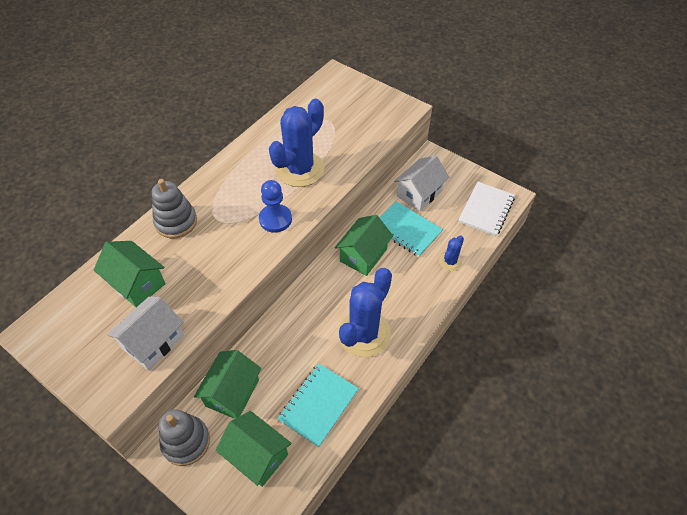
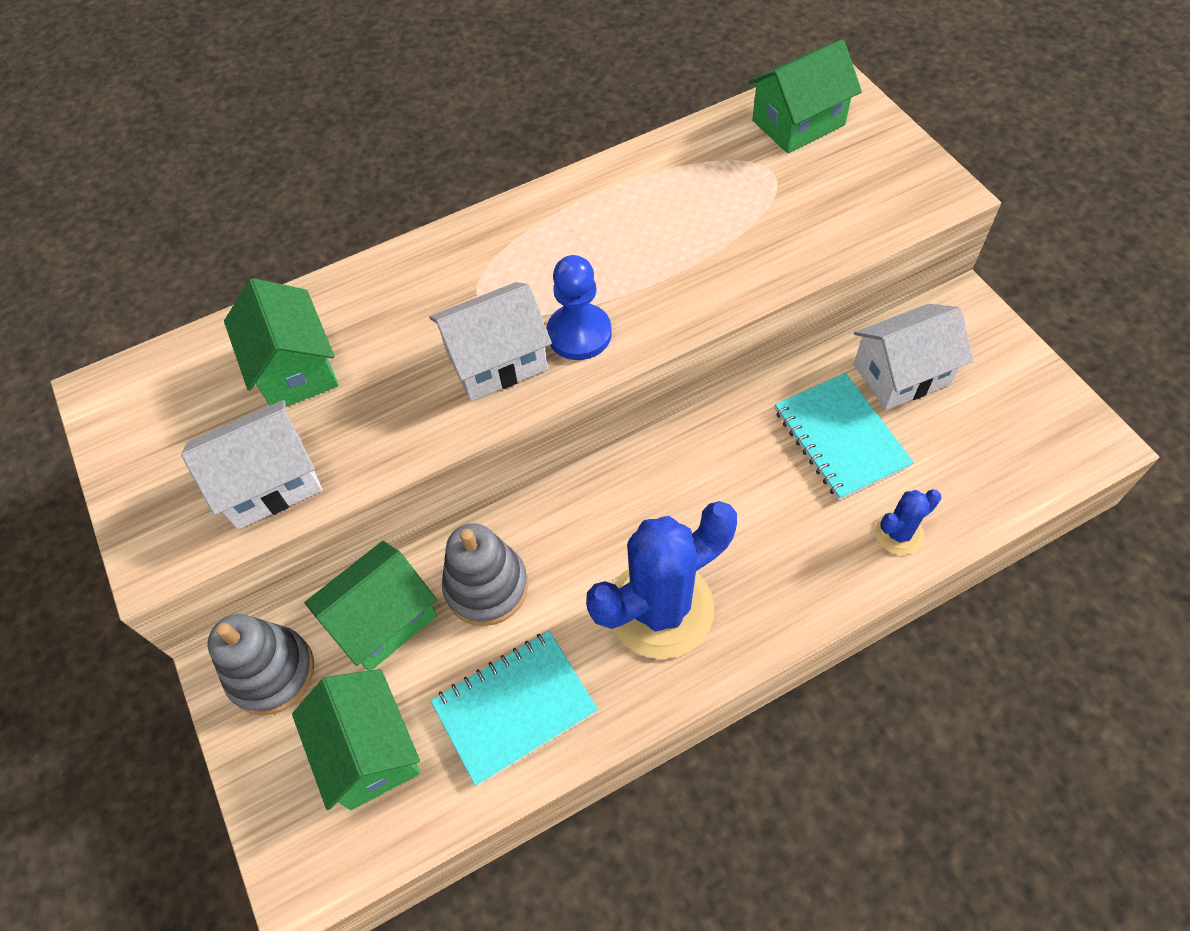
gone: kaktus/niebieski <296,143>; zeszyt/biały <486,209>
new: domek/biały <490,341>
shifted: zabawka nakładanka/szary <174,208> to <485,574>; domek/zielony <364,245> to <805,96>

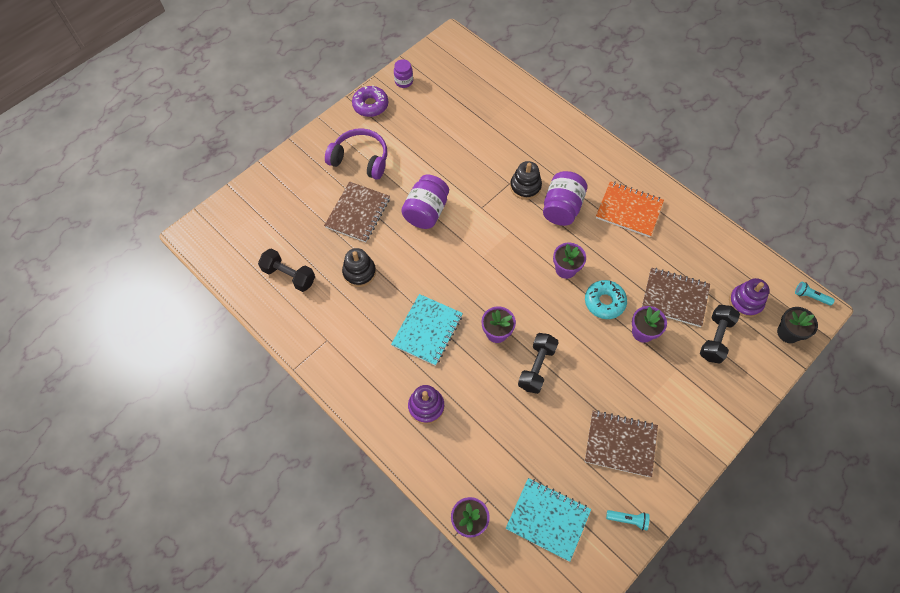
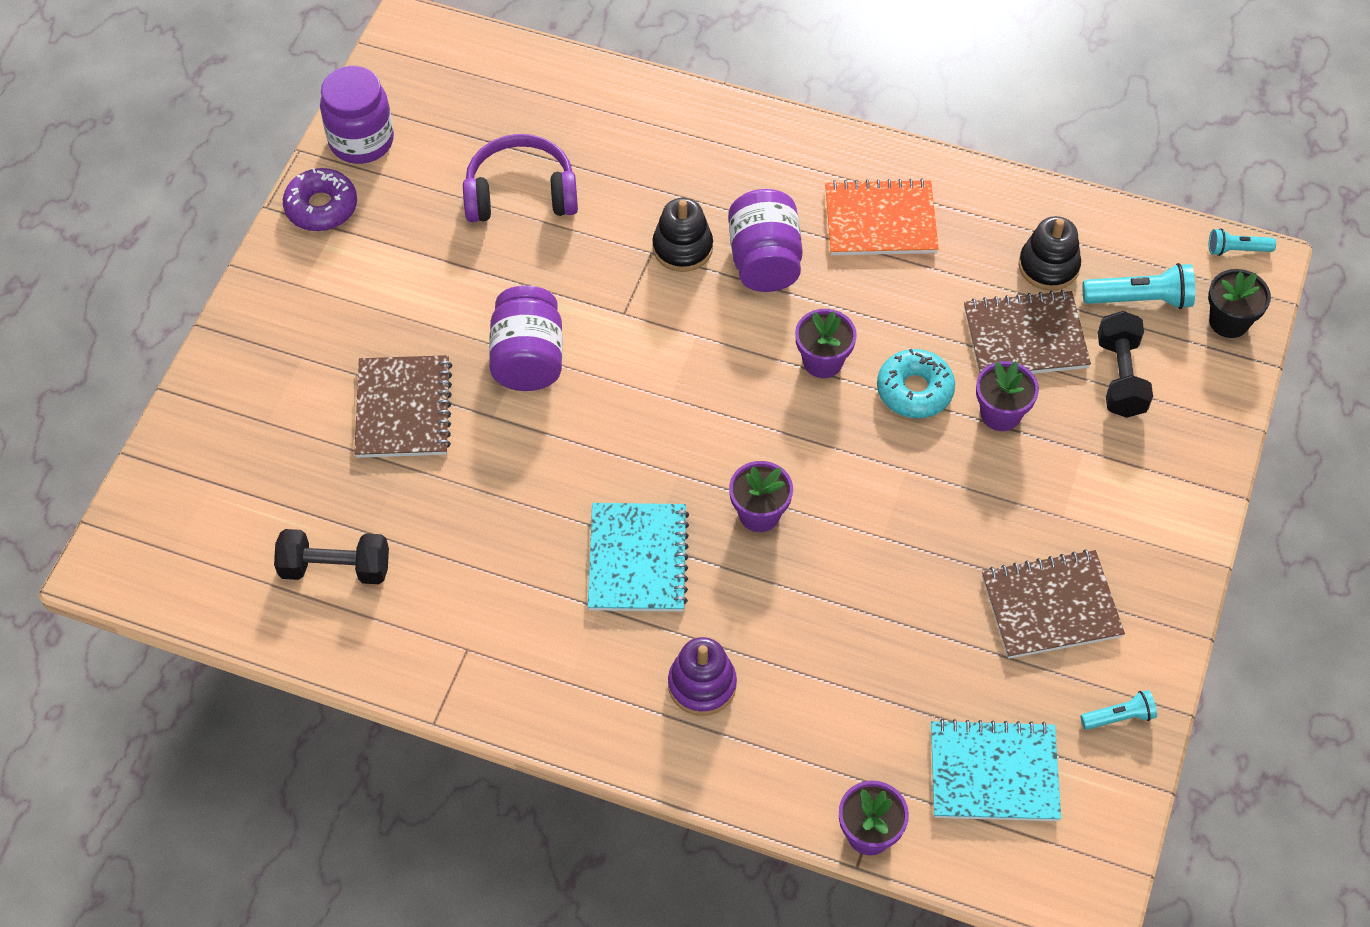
gone: hantel/czarny <538,363>
shifted: słuchawki/fioletowy <356,154> to <520,178>; zabawka nakładanka/czarny <359,267> to <1050,253>
swapped: zabawka nakładanka/fioletowy <749,297> to latarka/turkusowy <1139,286>
scaled: słoik/fioletowy <403,73> = <357,115> x1.76

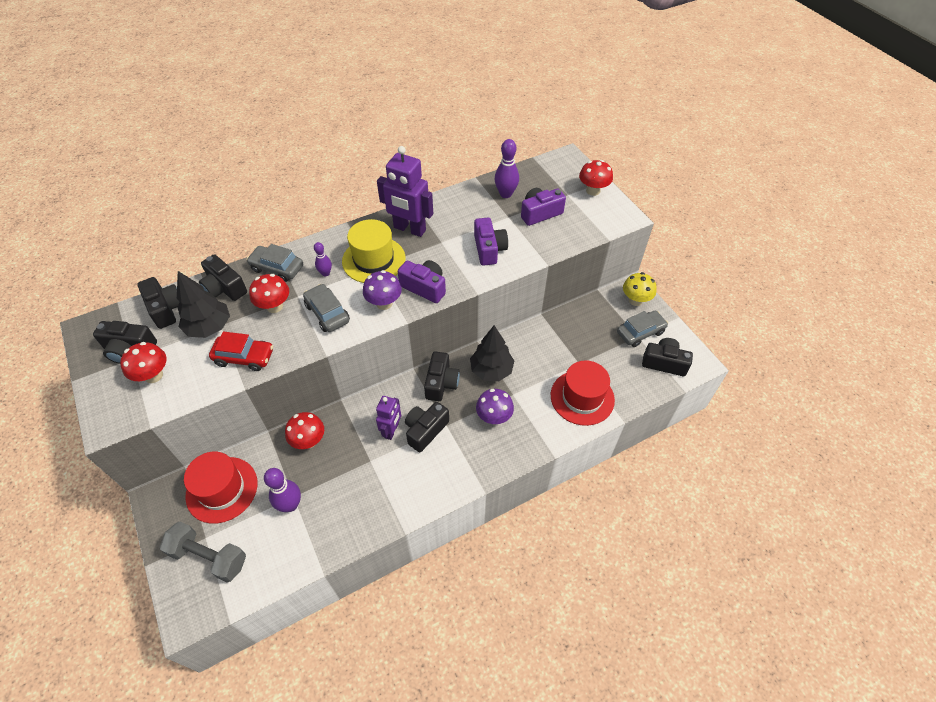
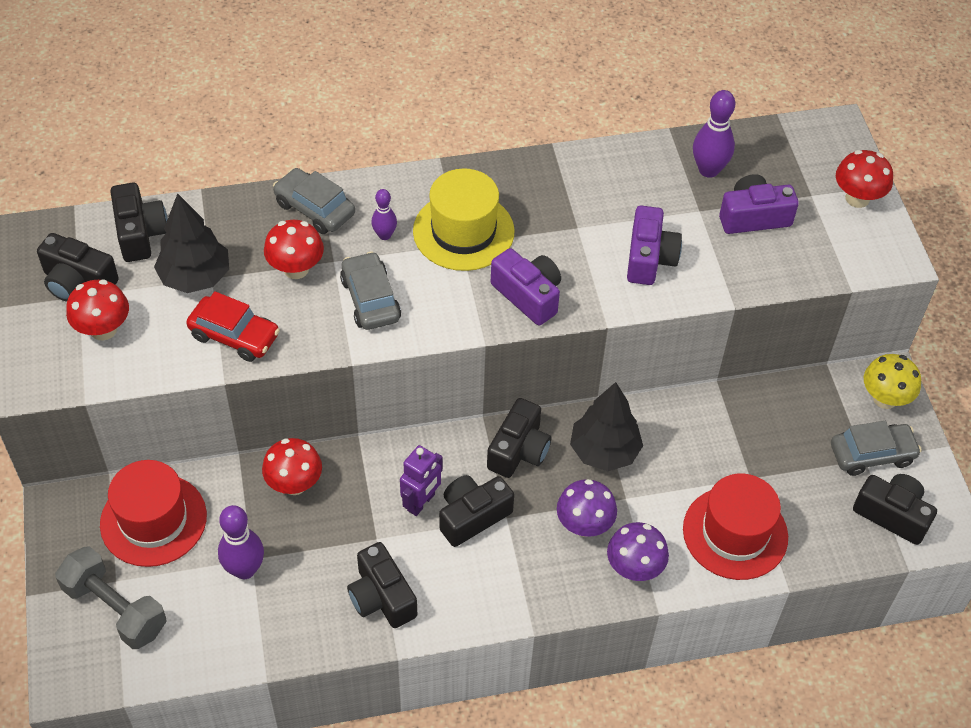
gone: robot/fioletowy <405,191>
shifted: aparat fotograficzny/czarny <223,277> to <382,585>; grzyb/fioletowy <382,290> to <638,551>

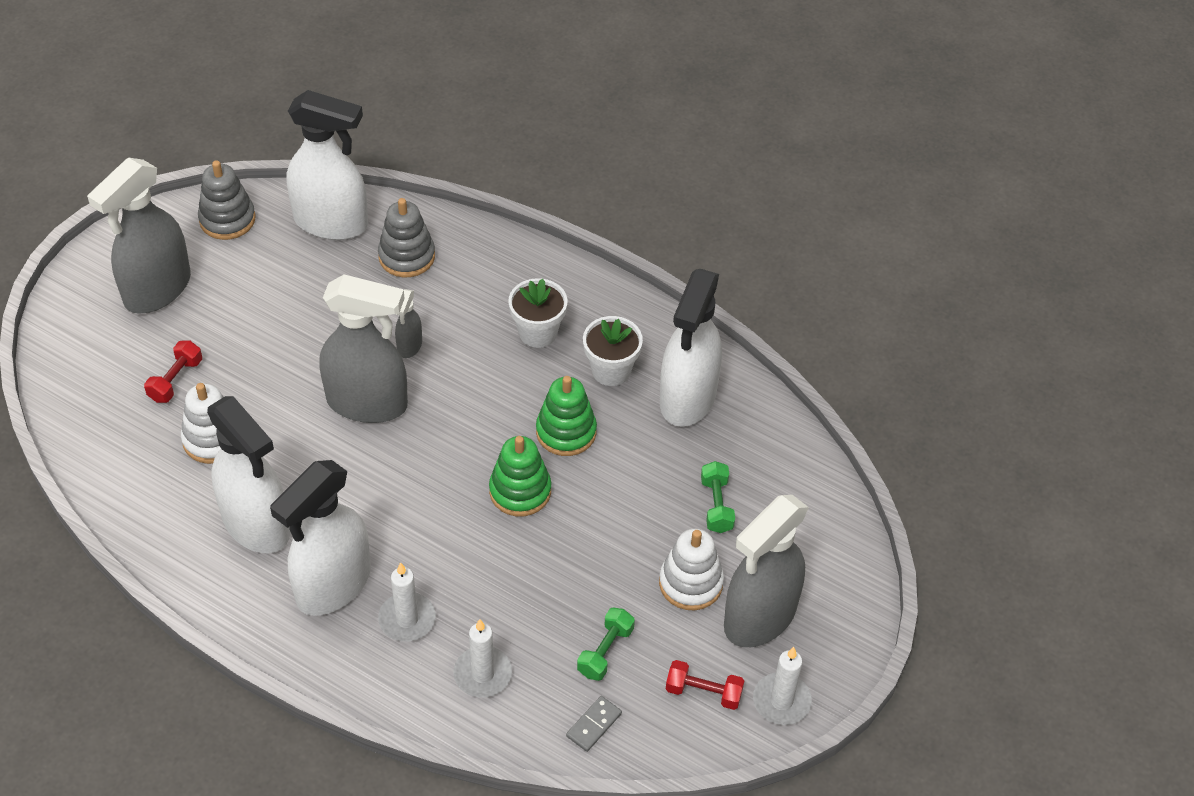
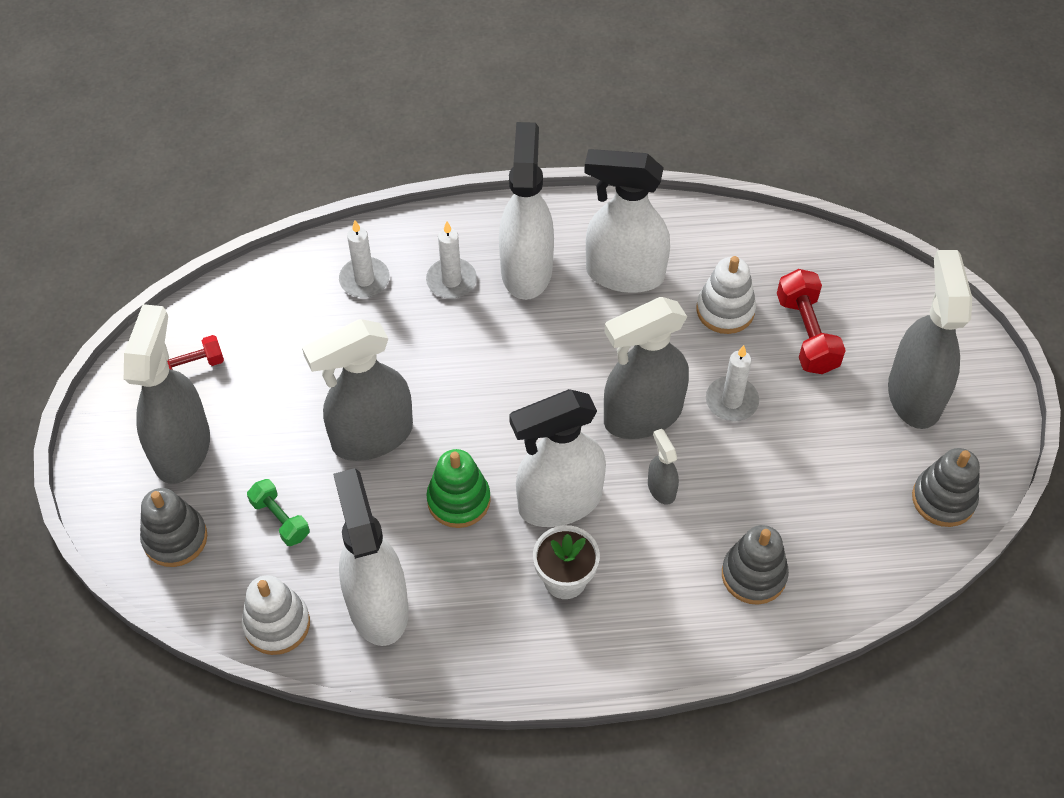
gone: doniczka/biały <613,351>; zabawka nakładanka/zielony <520,476>; hantel/zielony <606,644>; kostka domina/szary <594,724>
new: spryskiwacz/szary <357,390>; zabawka nakładanka/szary <173,527>
shifted: spryskiwacz/biały <327,165> to <557,458>; zabawka nakładanka/biały <691,569> to <276,615>; świeca/biały <782,686> to <732,383>
scaled: hantel/czerwony <173,372> = <811,321> x1.56

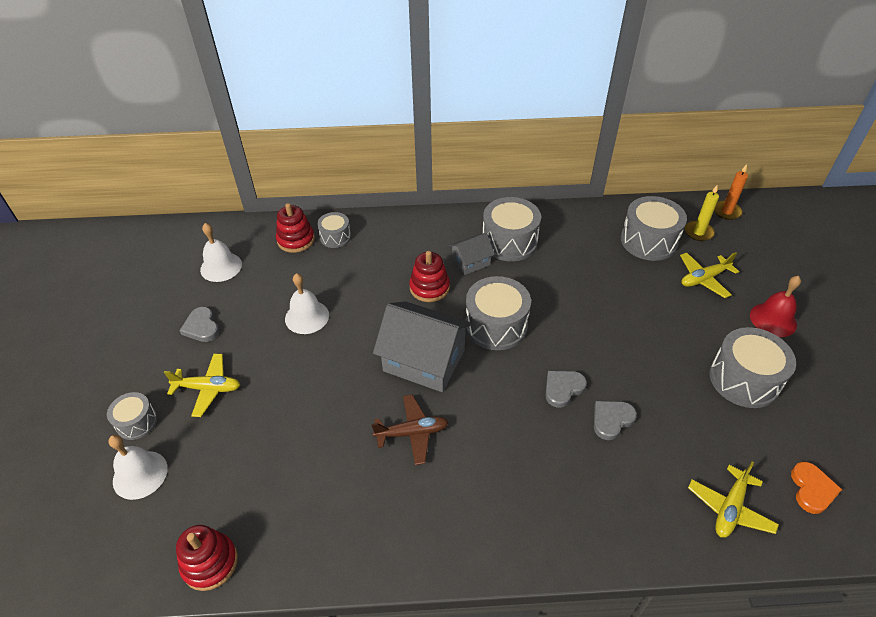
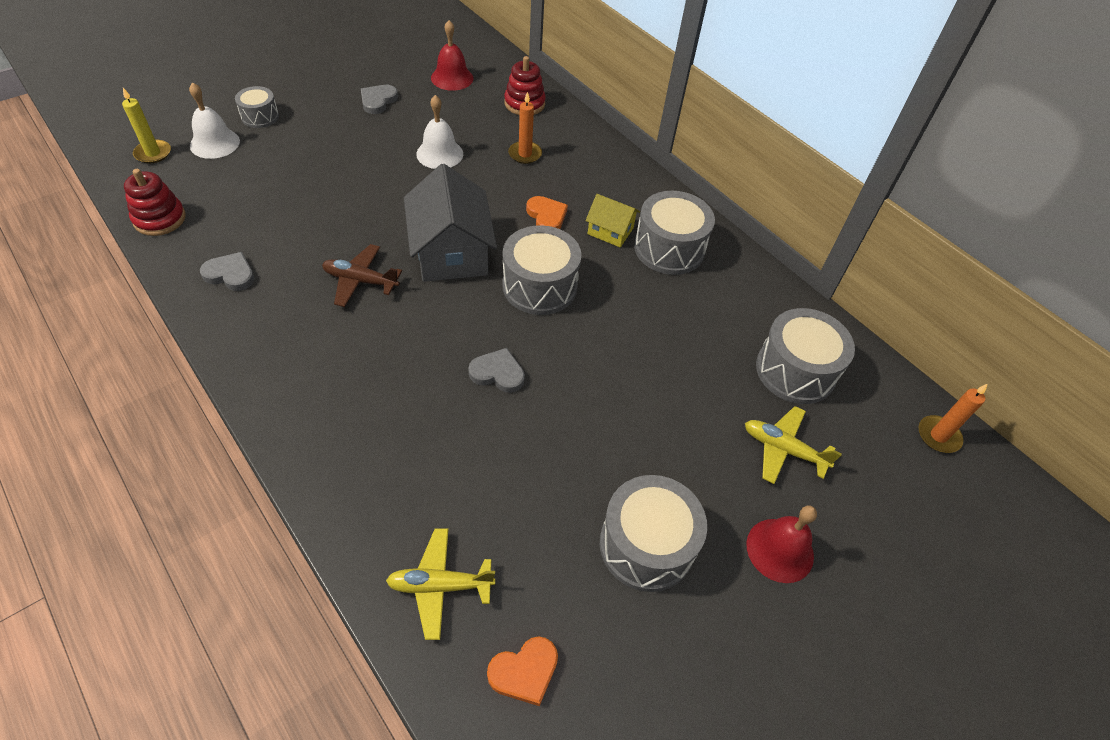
gone: bęben/szary <334,230>; samolot/żółty <202,385>
new: świeca/pomarańczowy <525,128>
shifted: świeca/żółty <702,213> to <146,125>; serce/szary <615,420> to <227,271>
swapped: zabawka nakładanka/czerwony <429,276> to serce/pomarańczowy <547,212>
repainted: dzwonek/biały <221,252> to dzwonek/czerwony <452,55>; domek/szary <472,254> to domek/żółty <613,220>
rotated: samolot/brązowy <410,430> = <362,275> 150 degrees clockwise

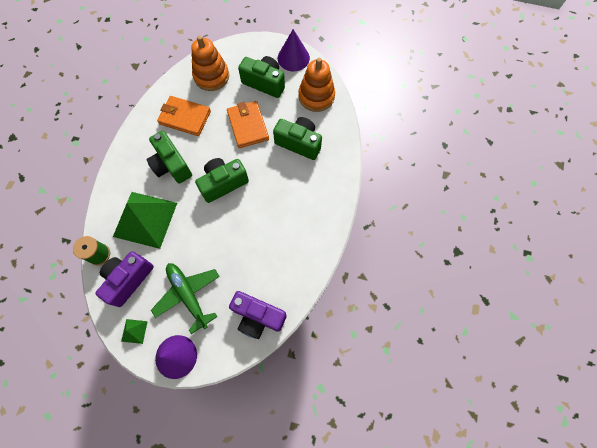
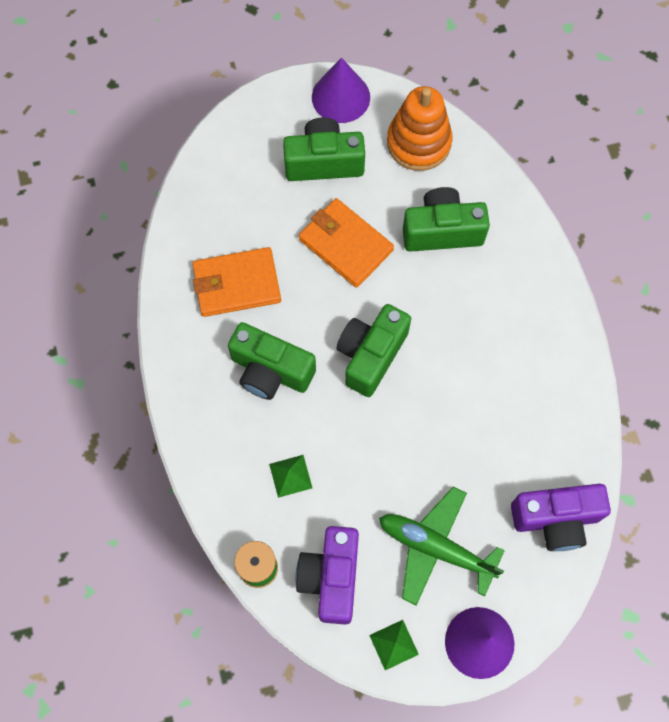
gone: zabawka nakładanka/pomarańczowy <210,63>
scaled: piramida/zielony <145,220> = <290,476> x0.40

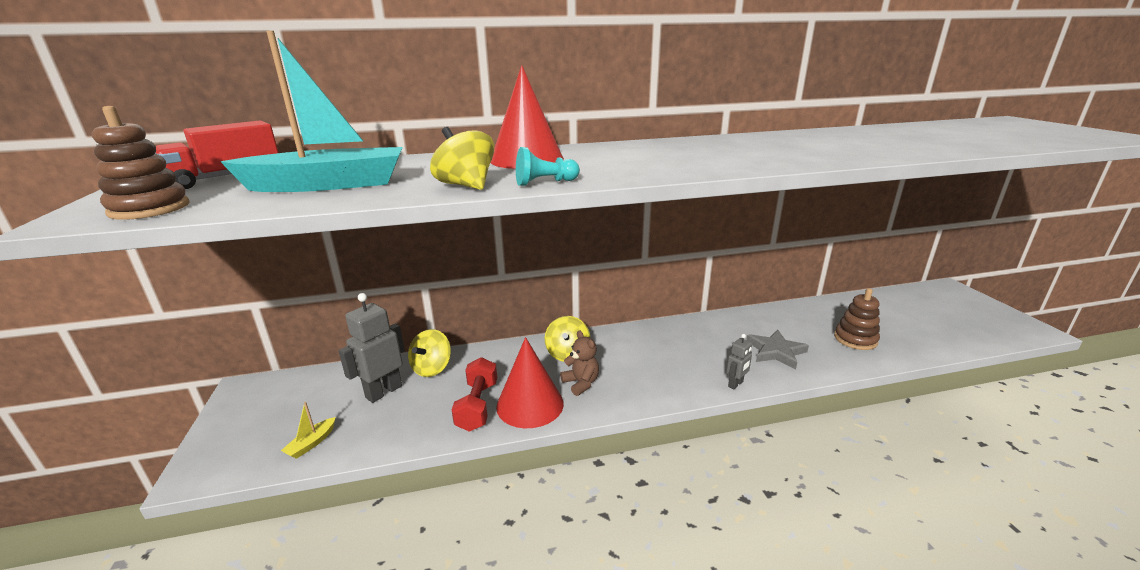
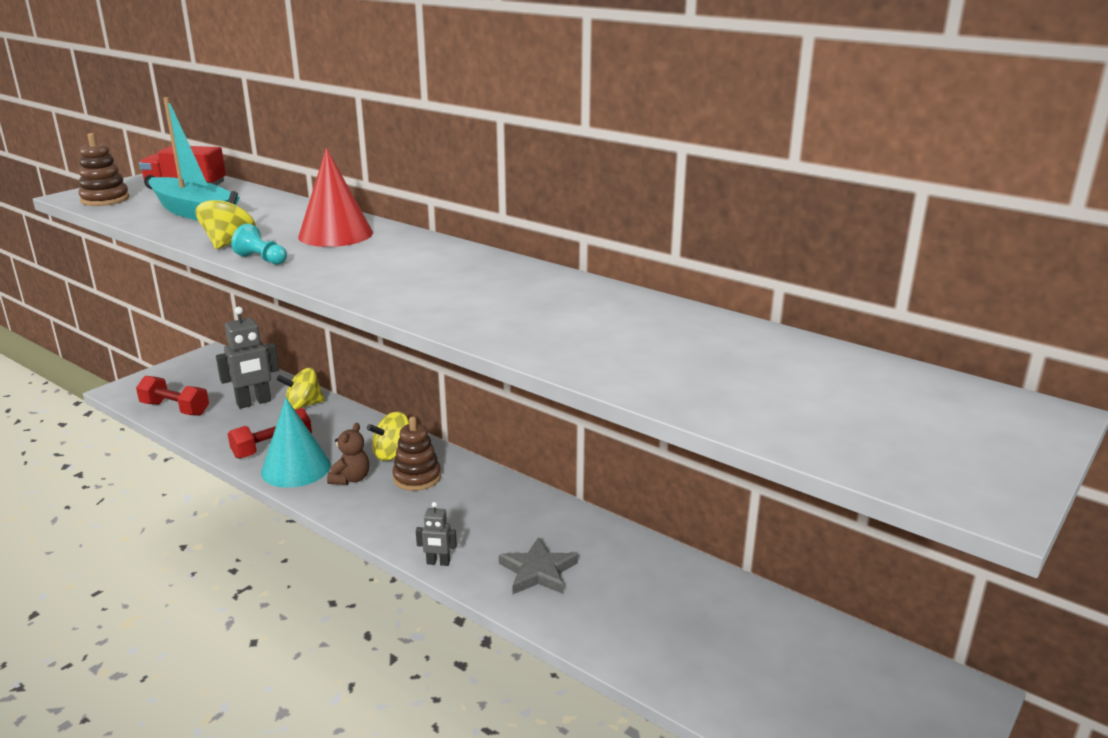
shifted: zabawka nakładanka/brązowy <857,319> to <416,454>
swapped: łódka/żółty <308,430> to hantel/czerwony <172,396>
repainted: stożek/czerwony <530,382> to stożek/turkusowy <296,443>
rotated: robot/szary <372,348> = <247,358> 150 degrees clockwise

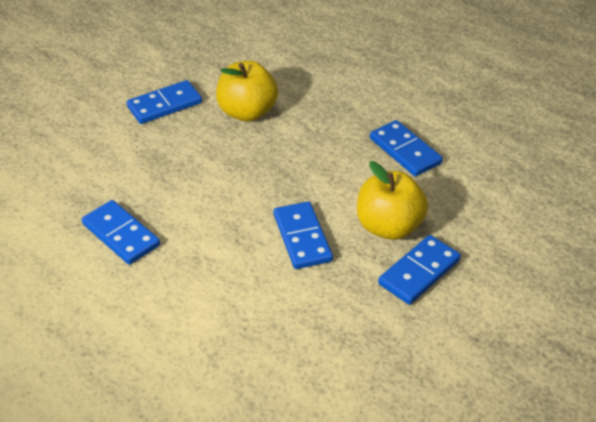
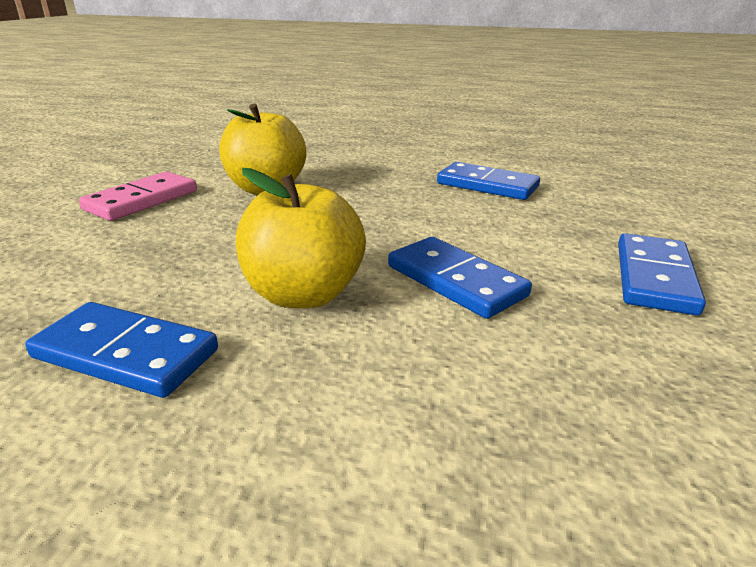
shifted: jabłko/żółty <392,200> to <301,238>
repainted: kostka domina/niebieski <164,102> to kostka domina/różowy <138,196>

